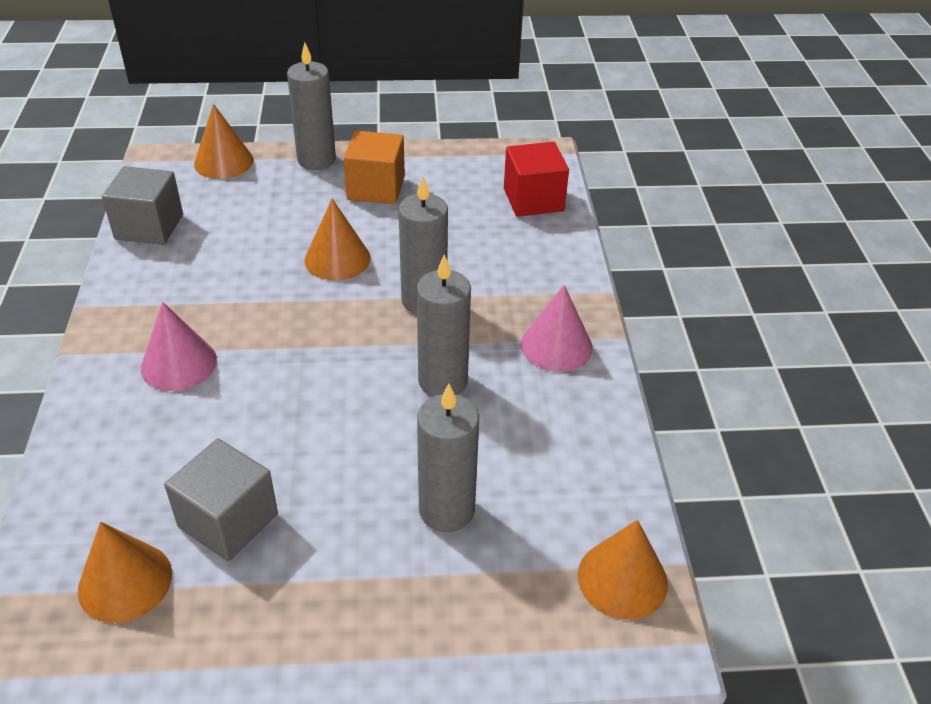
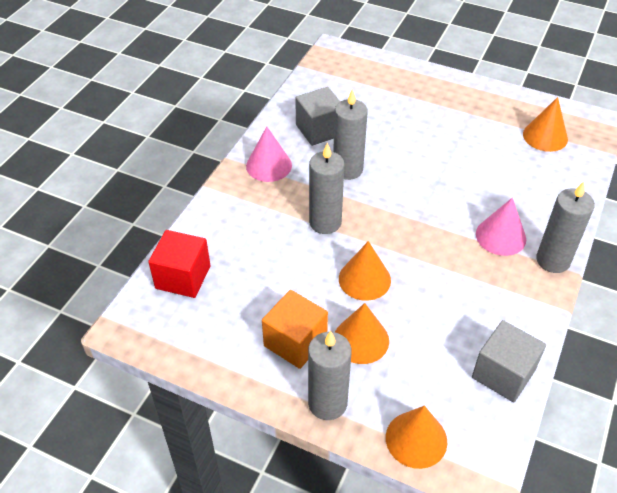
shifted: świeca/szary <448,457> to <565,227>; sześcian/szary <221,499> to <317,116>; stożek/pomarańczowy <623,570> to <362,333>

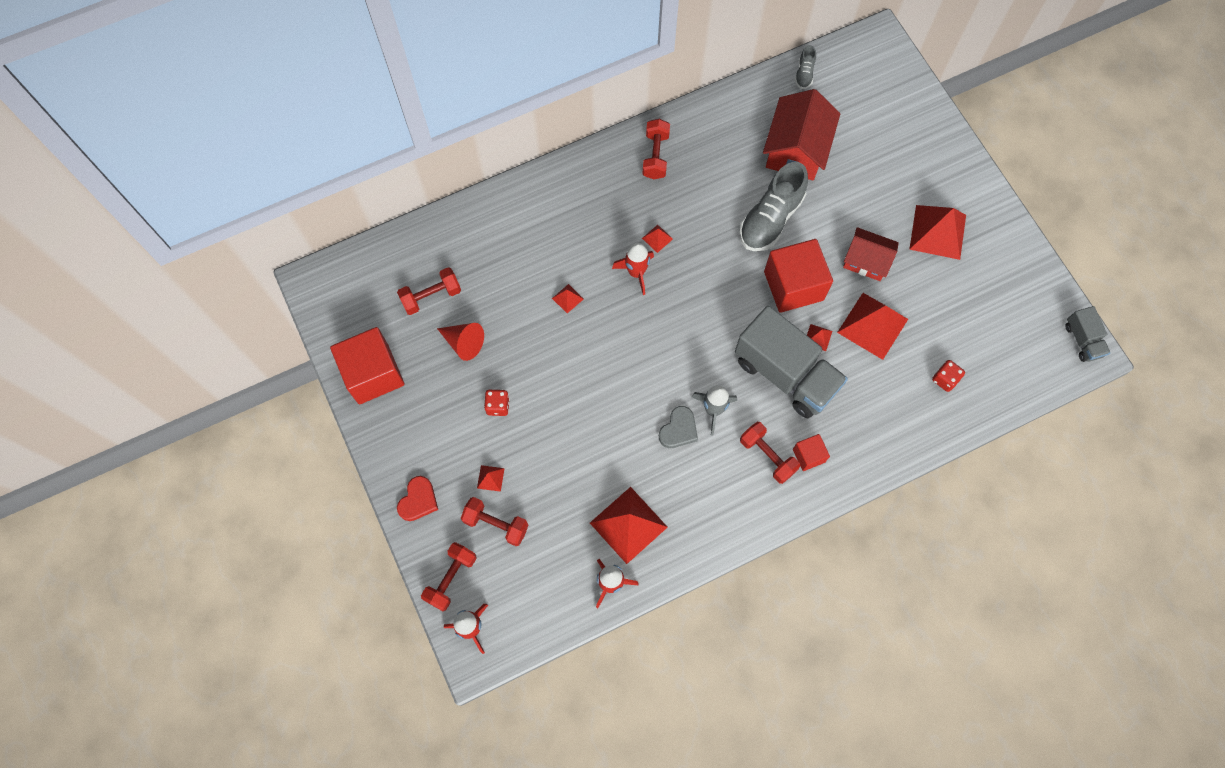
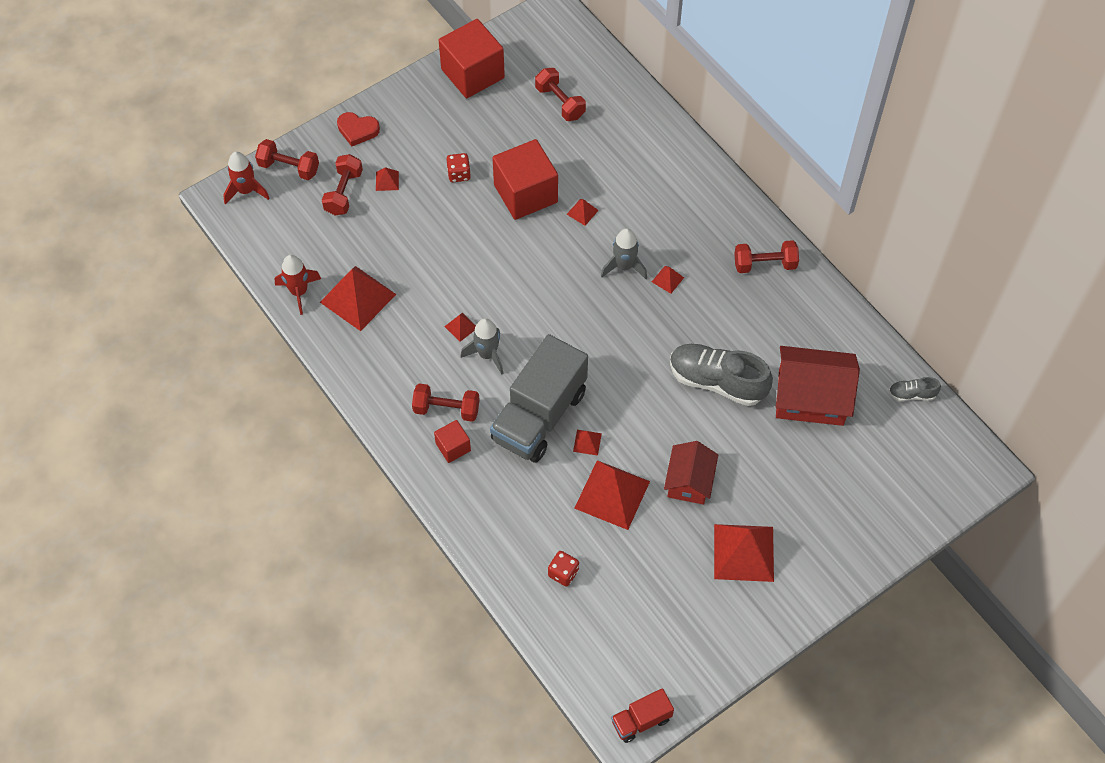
gone: stożek/czerwony <460,342>
shifted: sześcian/czerwony <798,276> to <525,179>
swapped: serce/szary <678,427> to piramida/czerwony <460,327>
repainted: rakieta/czerwony <633,269> to rakieta/szary <624,254>; ciężarówka/szary <1087,334> to ciężarówka/czerwony <642,715>
rotated: hantel/czerwony <770,453> = <446,402> 60 degrees clockwise

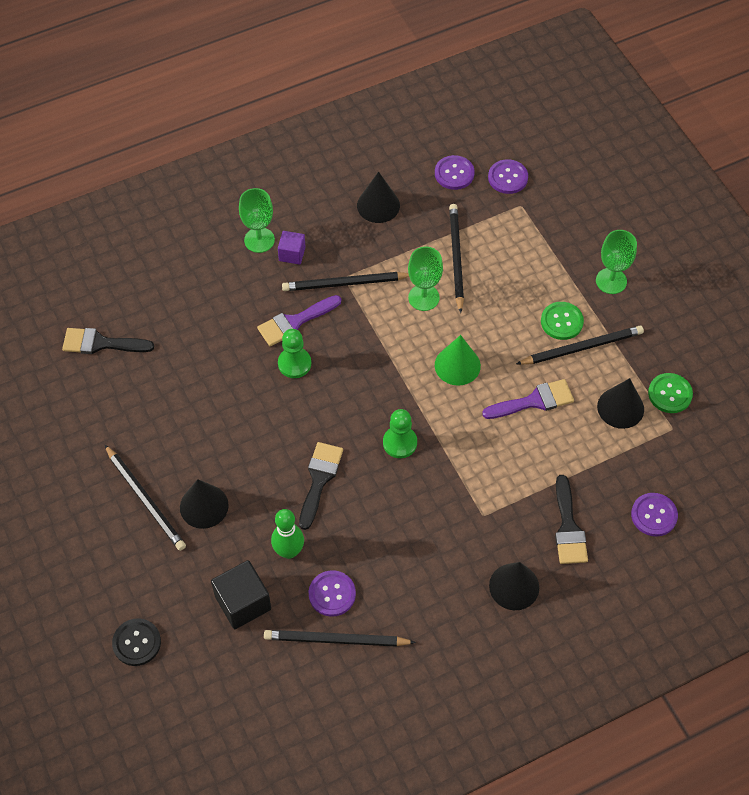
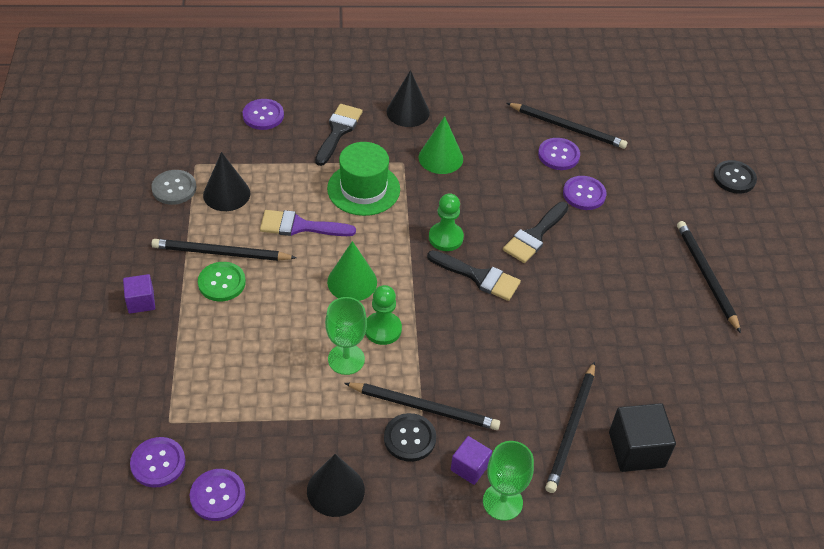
gone: pędzel/fioletowy <299,320>; stożek/czarny <204,504>
new: stożek/zielony <441,145>; kapelusz/zielony <363,179>; guzik/czarny <410,437>
shifted: ołówek/czarny <456,258> to <570,427>; pędzel/czarny <108,341> to <474,275>; pionek/zielony <294,353> to <383,315>; sześcian/czarny <241,594> to <642,437>
swapped: kielich/zielony <616,262> to sześcian/fioletowy <139,294>; kręgiel/zielony <287,534> to guzik/fioletowy <584,193>
repainted: guzik/zielony <670,393> to guzik/szary <173,187>

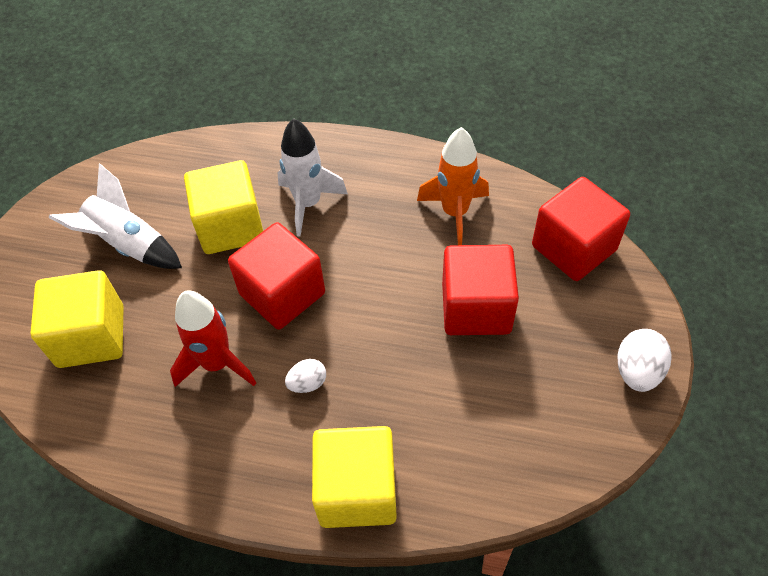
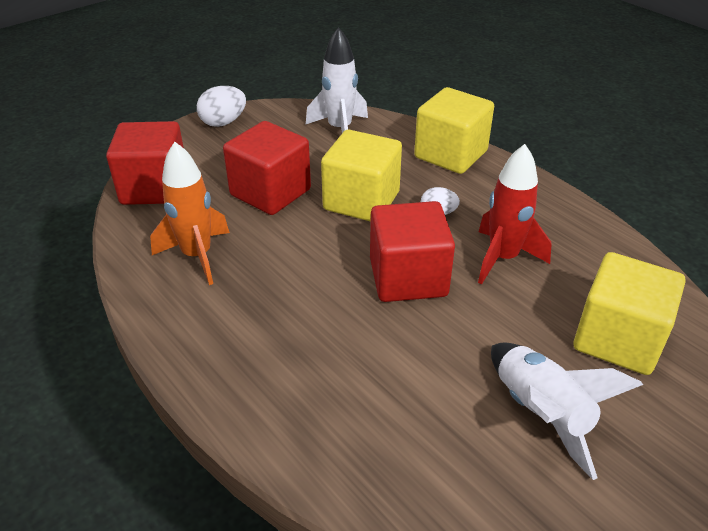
shifted: rakieta/biały <312,177> to <337,80>; sześcian/żółty <223,207> to <361,176>

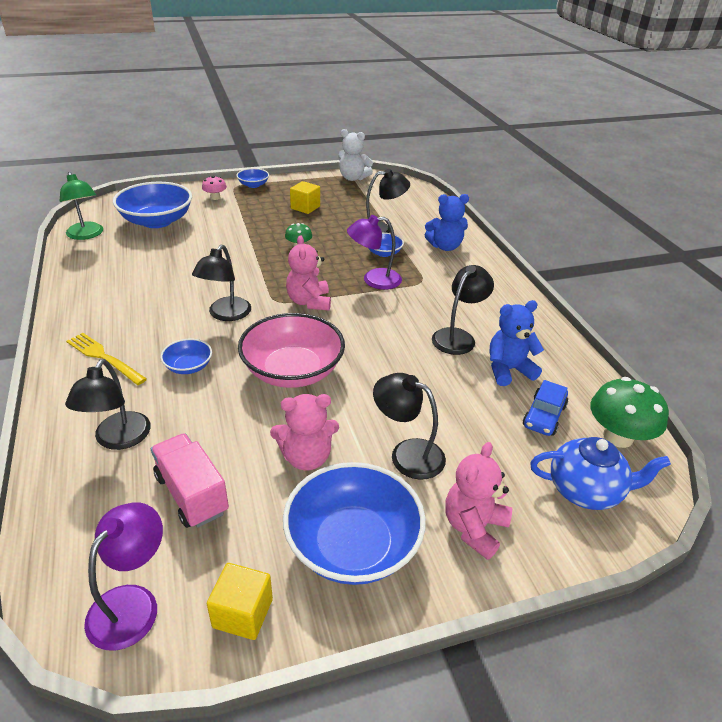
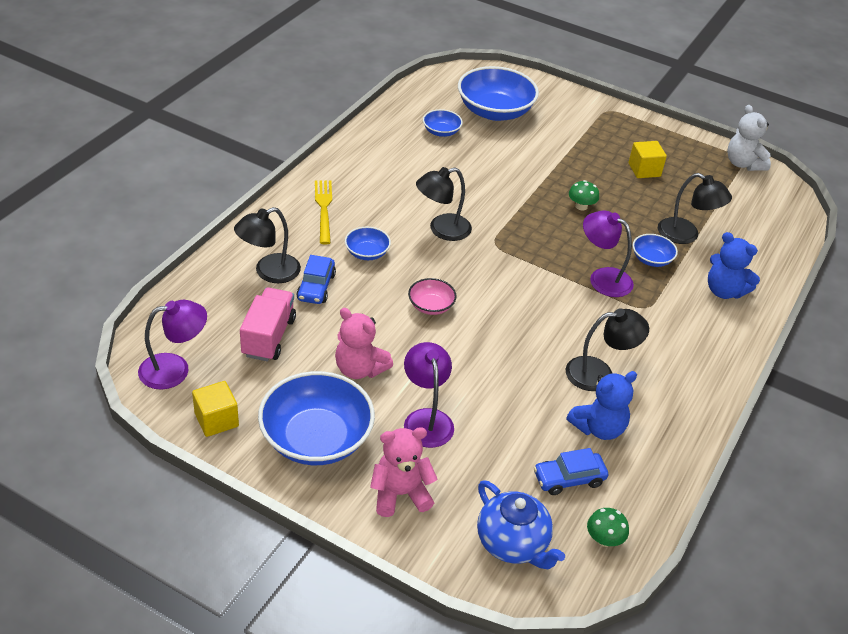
gone: lampka/zielony <81,206>; grzyb/różowy <214,188>; miś/różowy <308,272>
new: samochód/niebieski <316,279>
shifted: miska/niebieski <252,178> to <443,123>
repainted: lampka/czarny <409,426> to lampka/fioletowy <429,395>
rotated: miś/niebieski <517,343> = <601,405> 120 degrees clockwise
scaled: miska/różowy <291,350> = <432,296> x0.48; grzyb/zielony <629,412> = <608,527> x0.55

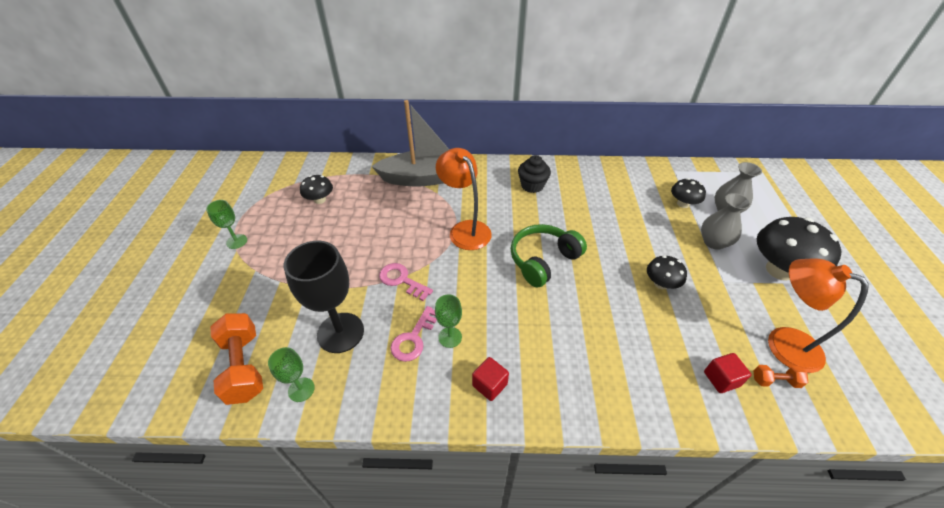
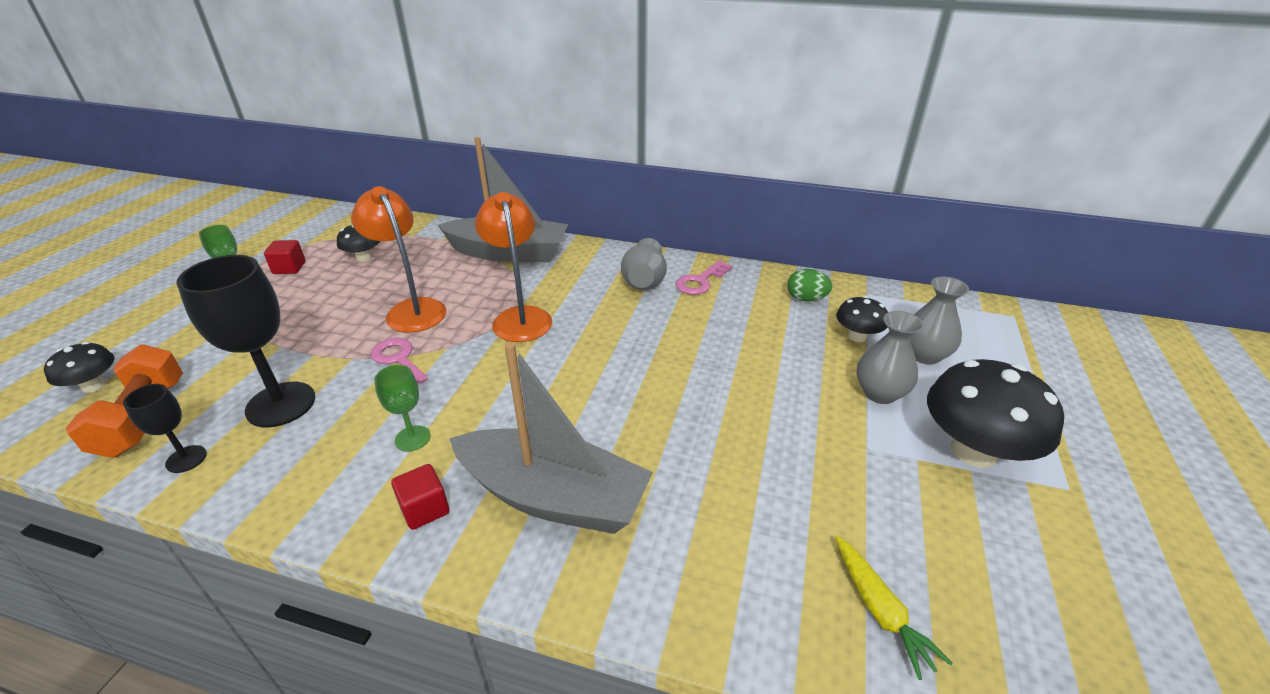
gone: słuchawki/zielony <549,256>
new: jajko/zielony <809,285>; łódka/szary <551,438>
shifted: grzyb/czarny <667,272> to <79,367>; lampka/pomarańczowy <818,315> to <398,259>; klucz/różowy <413,334> to <704,277>; sześcian/czerwony <728,373> to <284,257>
swapped: muffinka/czarny <534,174> to wazon/szary <644,264>; hantel/pomarańczowy <781,376> to marchewka/żółty <894,608>
repainted: kielich/zielony <291,374> to kielich/czarny <165,428>

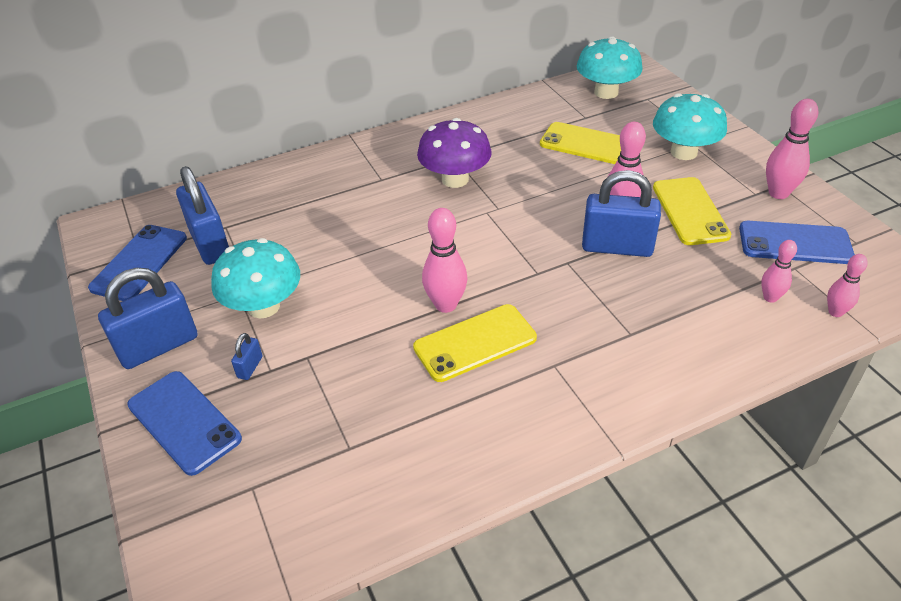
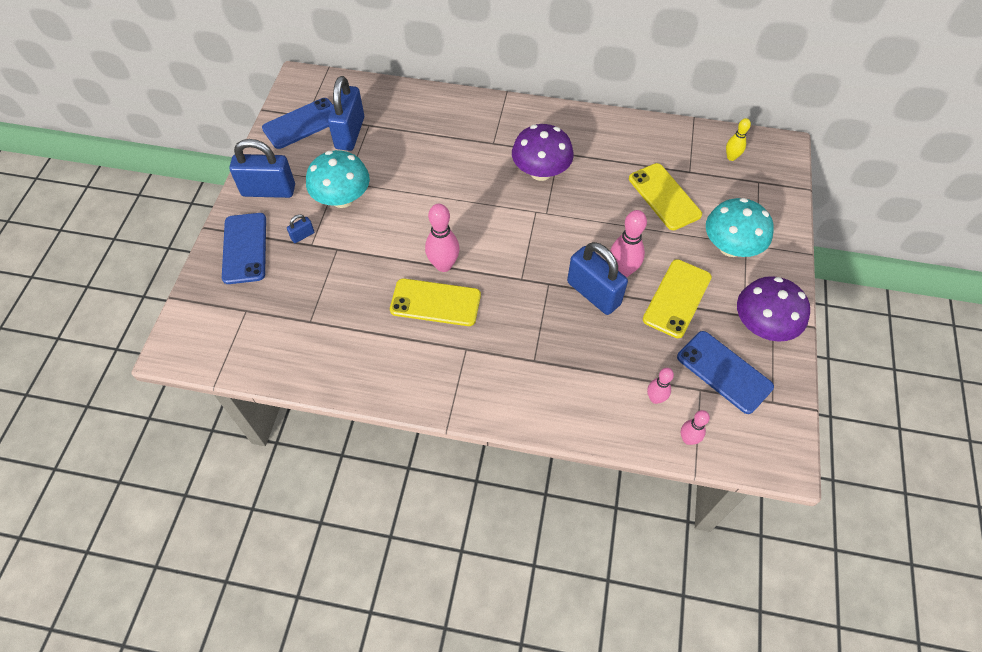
swapped: grzyb/turkusowy <610,67> to kręgiel/żółty <738,139>; kręgiel/różowy <792,149> to grzyb/fioletowy <773,309>

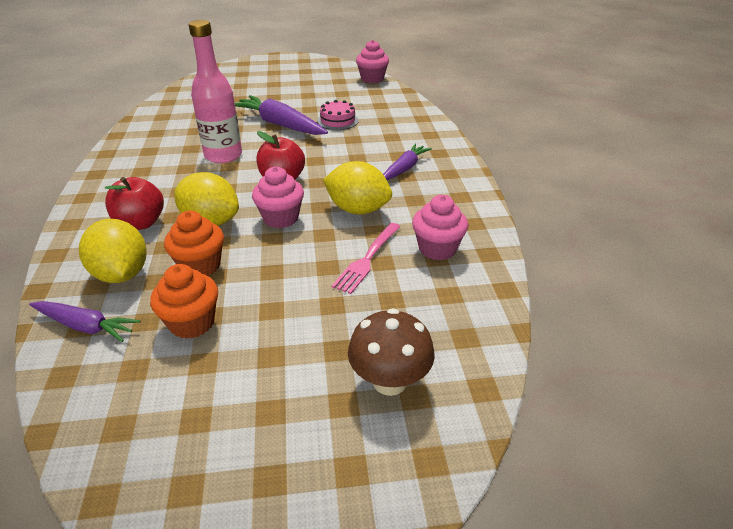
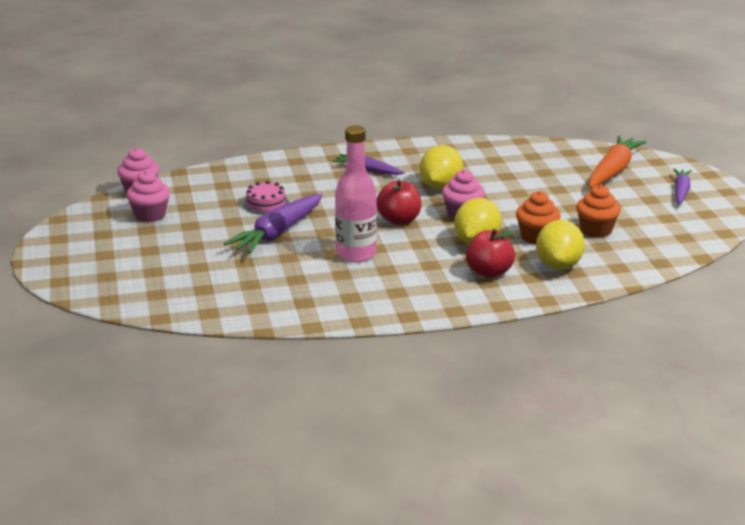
gone: widelec/różowy <366,258>
shifted: muffinka/różowy <440,227> to <148,196>; marchewka/fioletowy <84,321> to <682,186>
swapped: grzyb/brązowy <391,352> to marchewka/pomarańczowy <618,162>
rotated: cytryna/żółty <113,251> = <560,245> 45 degrees counterclockwise

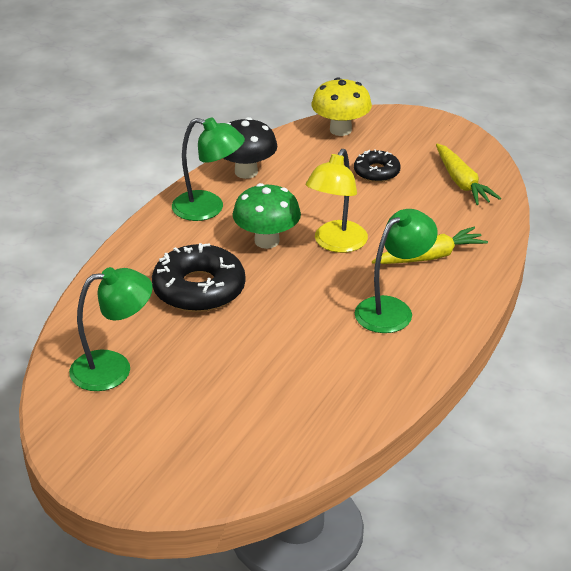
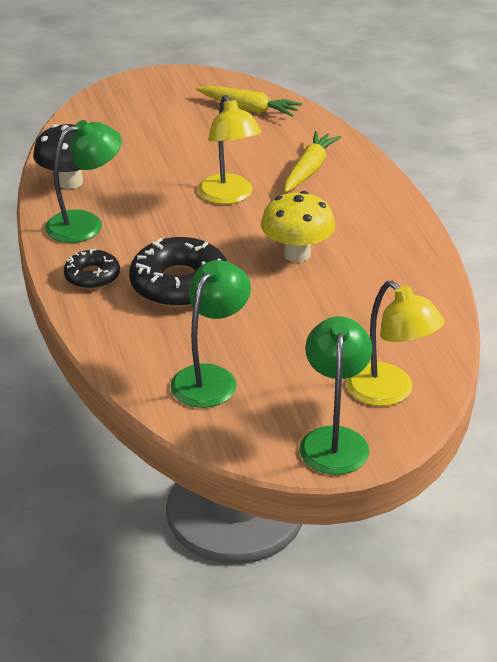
gone: grzyb/zielony <267,216>
new: lampka/żółty <395,343>
shifted: grzyb/żółty <341,106> to <298,226>; donut/czarny <377,165> to <92,269>; lampka/zielony <396,271> to <335,395>

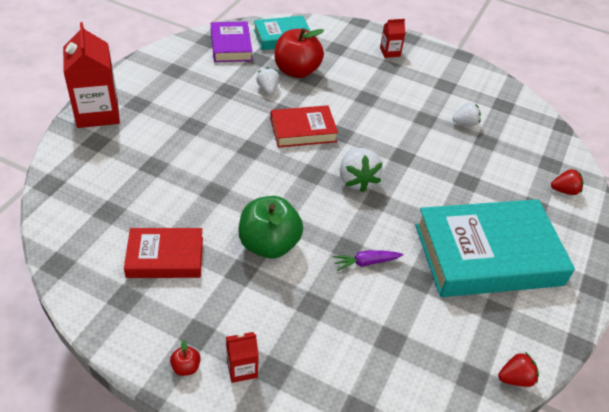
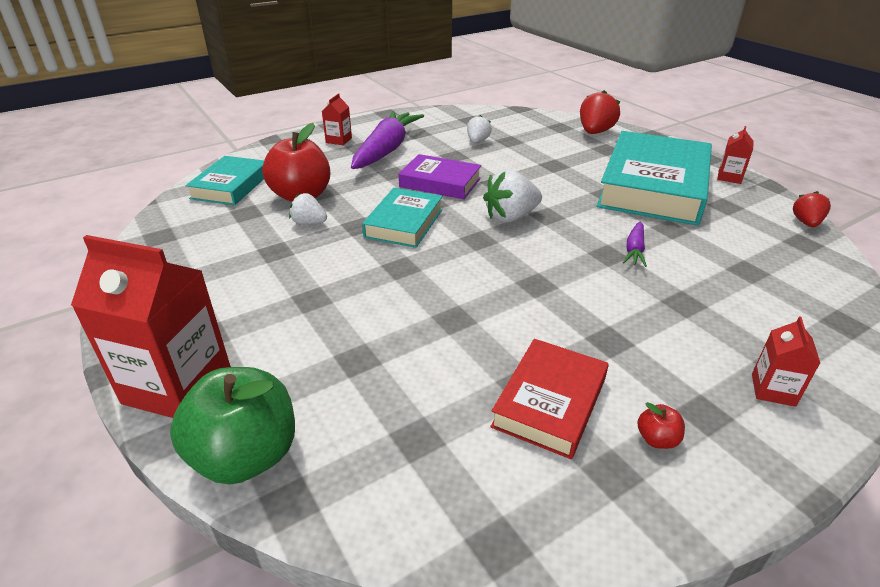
new: marchewka/fioletowy <387,140>; karton mleka/czerwony <735,155>
shifted: książka/fioletowy <232,41> to <440,176>; jabłko/zielony <271,227> to <232,426>; jabłko/czerwony <185,358> to <661,425>
repainted: książka/czerwony <304,126> to książka/turkusowy <402,218>
rotated: truskawka/biały <361,170> = <512,195> 135 degrees clockwise
scaled: truskawka/czerwony <567,182> = <600,112> x1.63

